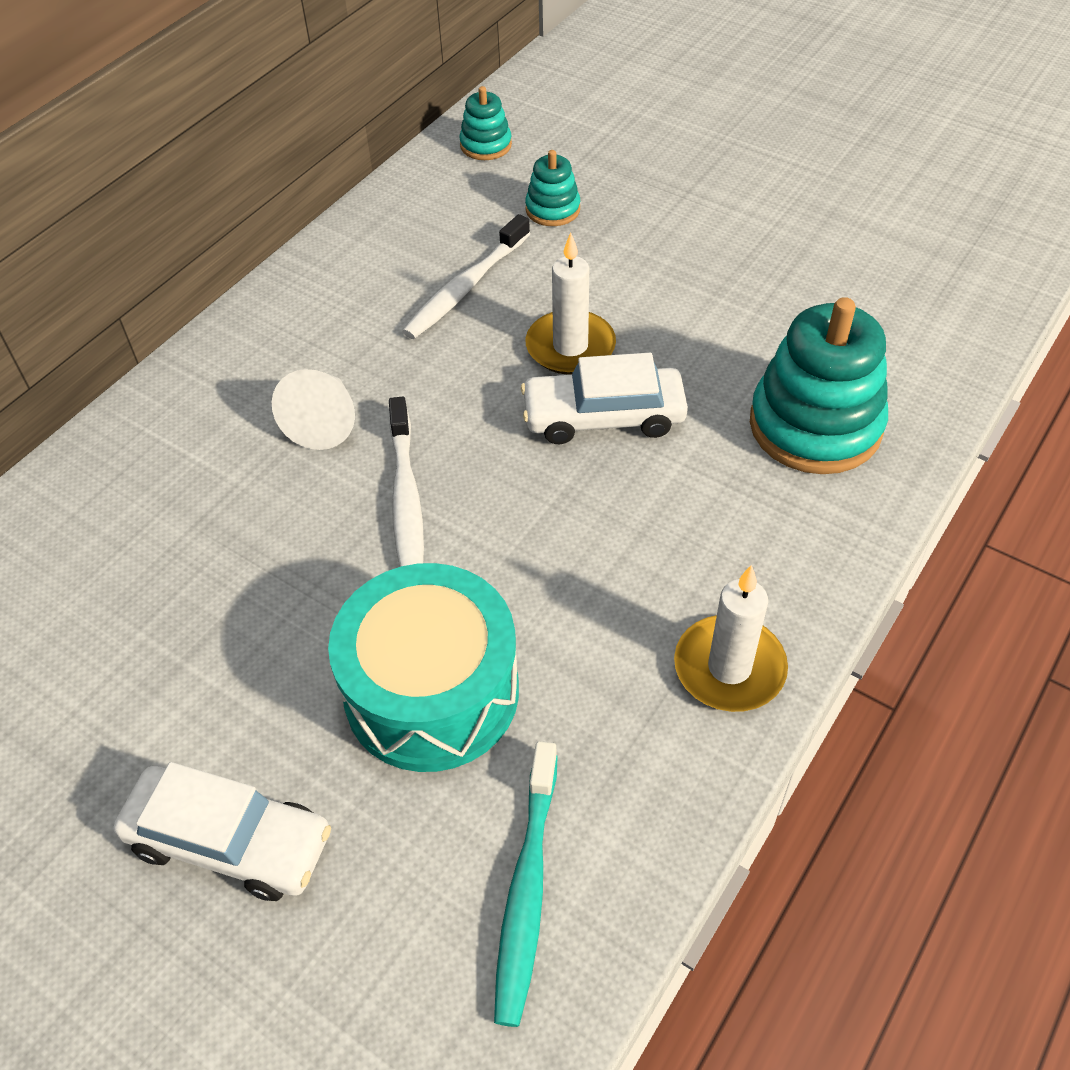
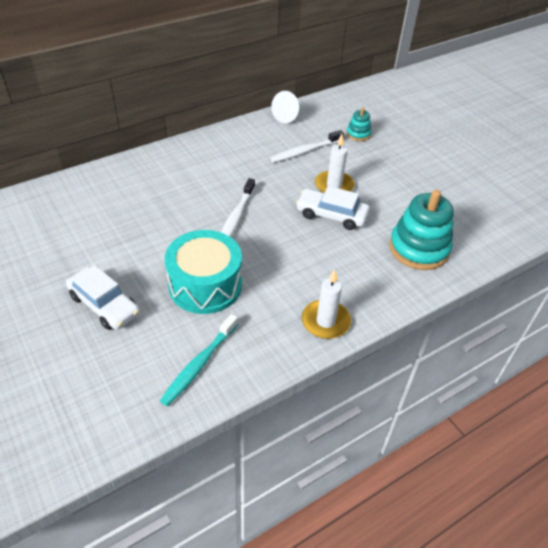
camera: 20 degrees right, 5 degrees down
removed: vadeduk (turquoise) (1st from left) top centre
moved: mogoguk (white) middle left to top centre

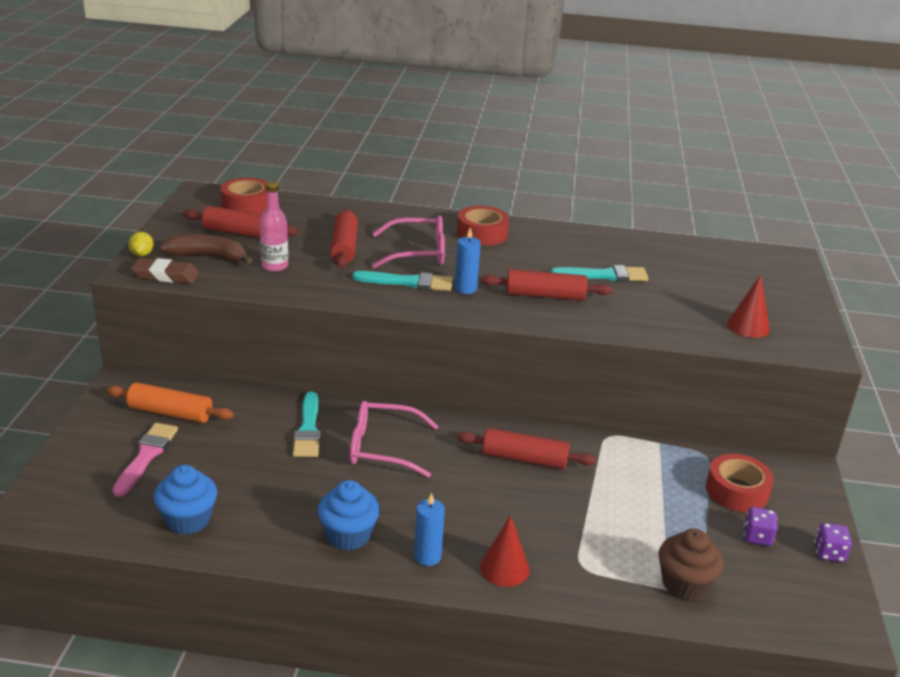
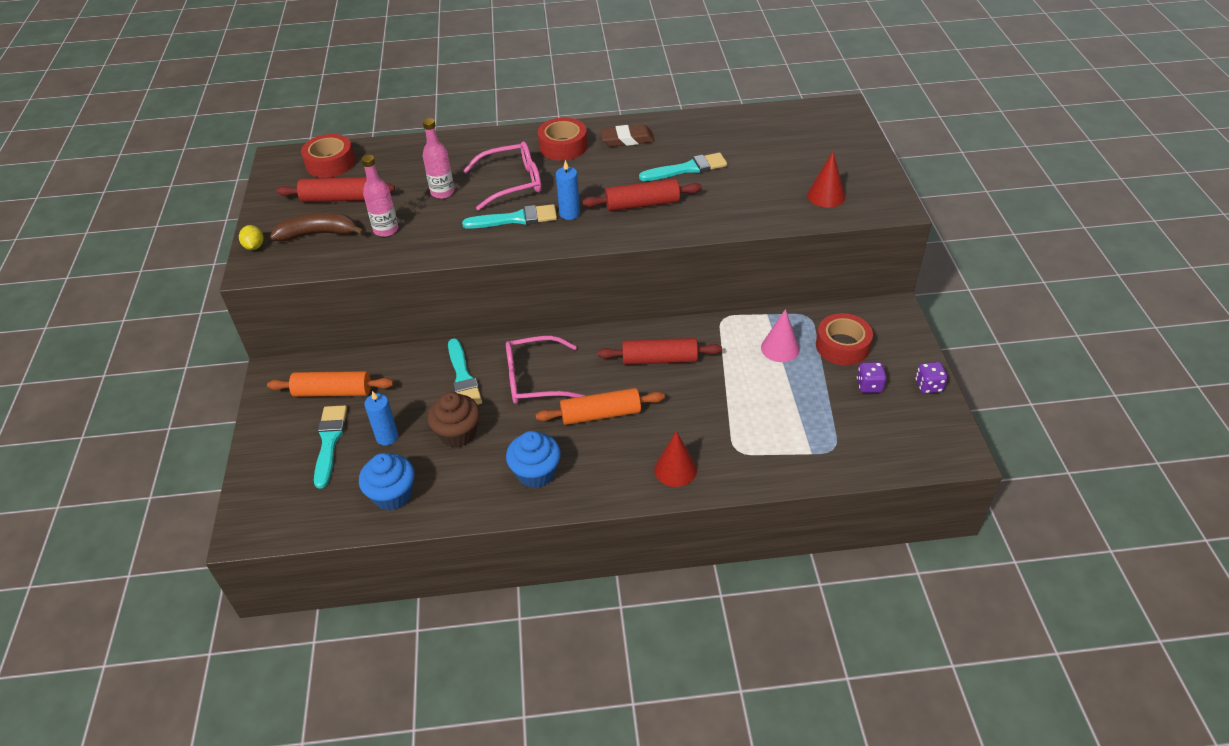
camera: 10 degrees left, 15 degrees up
added: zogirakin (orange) (2nd from left) centre; mogoguk (pink) centre
moved: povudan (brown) middle left to top centre; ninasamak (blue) (1st from left) bottom centre to middle left; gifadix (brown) bottom right to centre
replaced: zogirakin (red) (2nd from left) centre to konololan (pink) (2nd from left) top centre
recoloured: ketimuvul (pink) bottom left to ketimuvul (turquoise) (1st from left) middle left

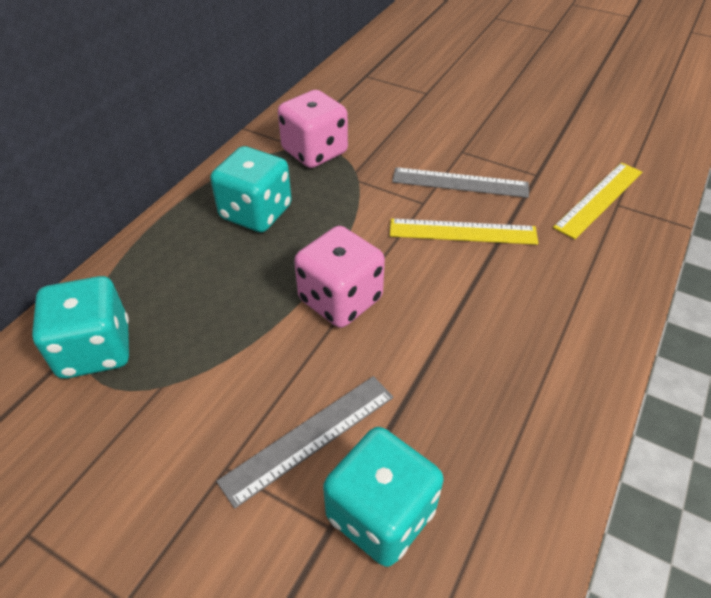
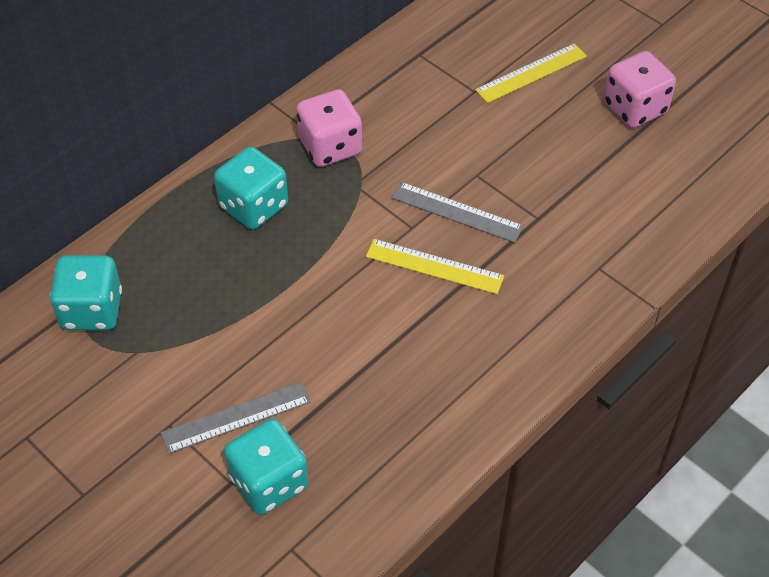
camera: 15 degrees right, 5 degrees up
moved: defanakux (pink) (2nd from left) centre to top right; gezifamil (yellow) (2nd from left) middle right to top right

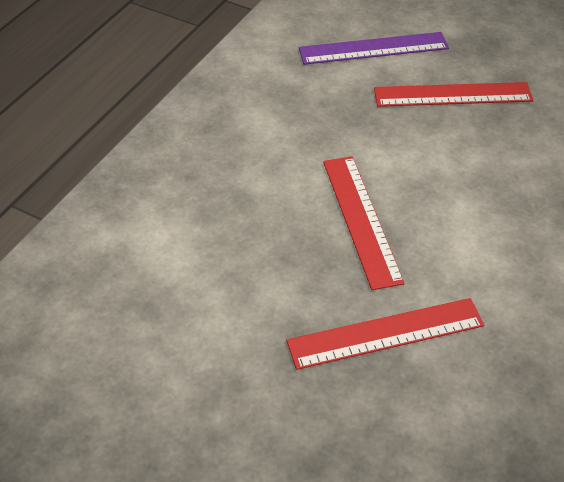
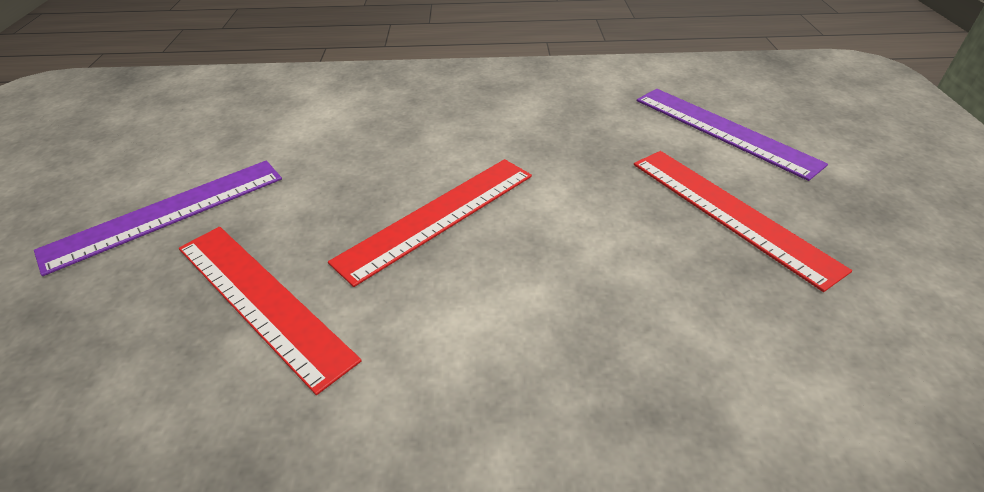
camera: 60 degrees right, 5 degrees down
added: gezifamil (purple) (1st from left) middle left

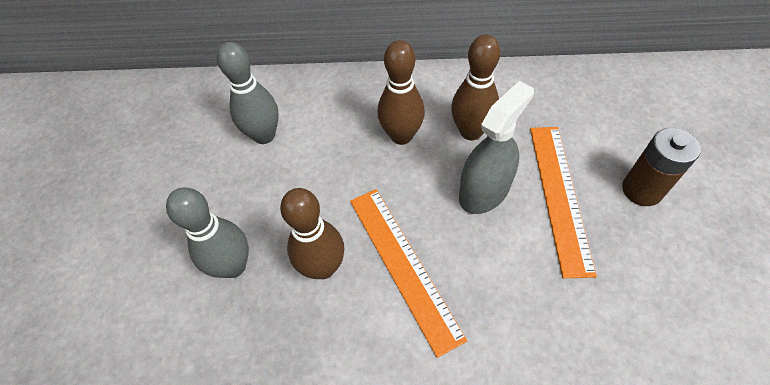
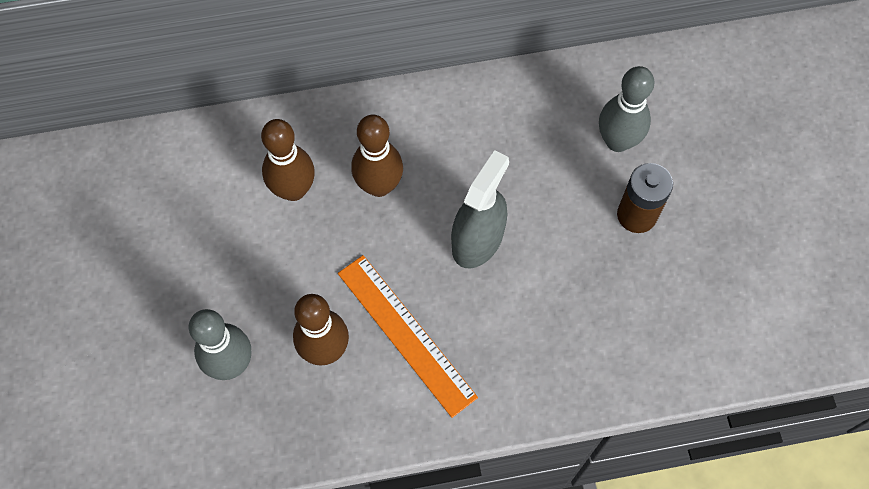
camera: 15 degrees left, 10 degrees up
removed: gezifamil (orange) (2nd from left) middle right
moved: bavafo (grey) (2nd from left) top left to top right; bavafo (brown) (3rd from left in the first image) top centre to bavafo (brown) (1st from left) top left

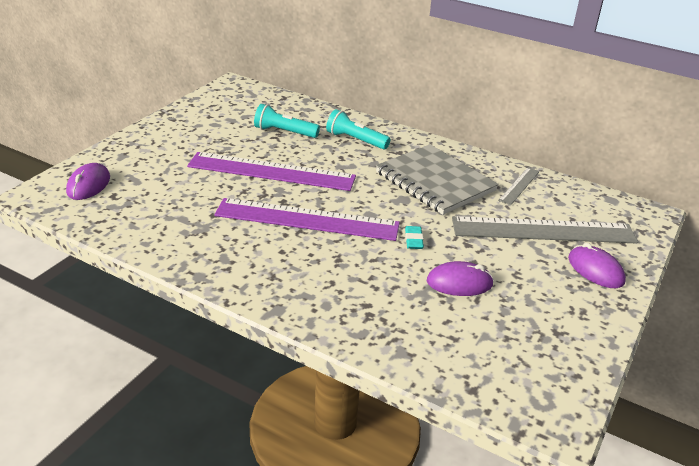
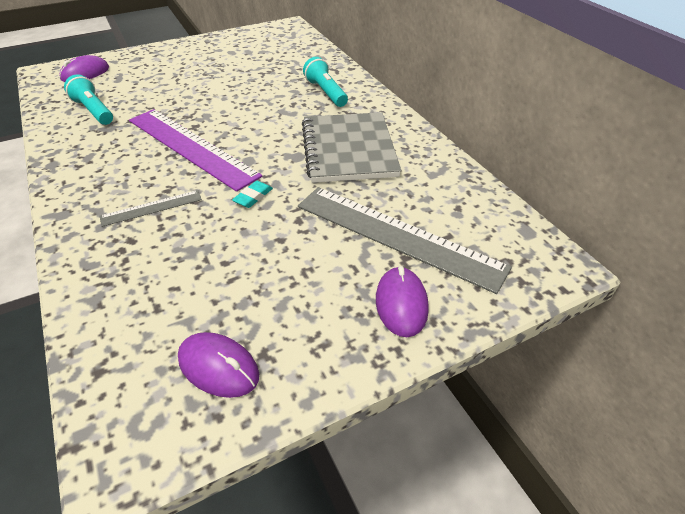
camera: 35 degrees right, 10 degrees up
removed: gezifamil (purple) (1st from left) centre
moved: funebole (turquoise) (1st from left) top centre to top left; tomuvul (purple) (2nd from left) centre to bottom left; gezifamil (grey) (1st from left) middle right to middle left

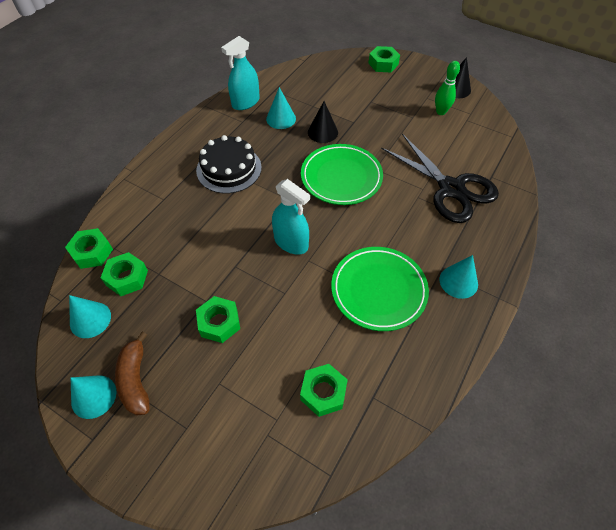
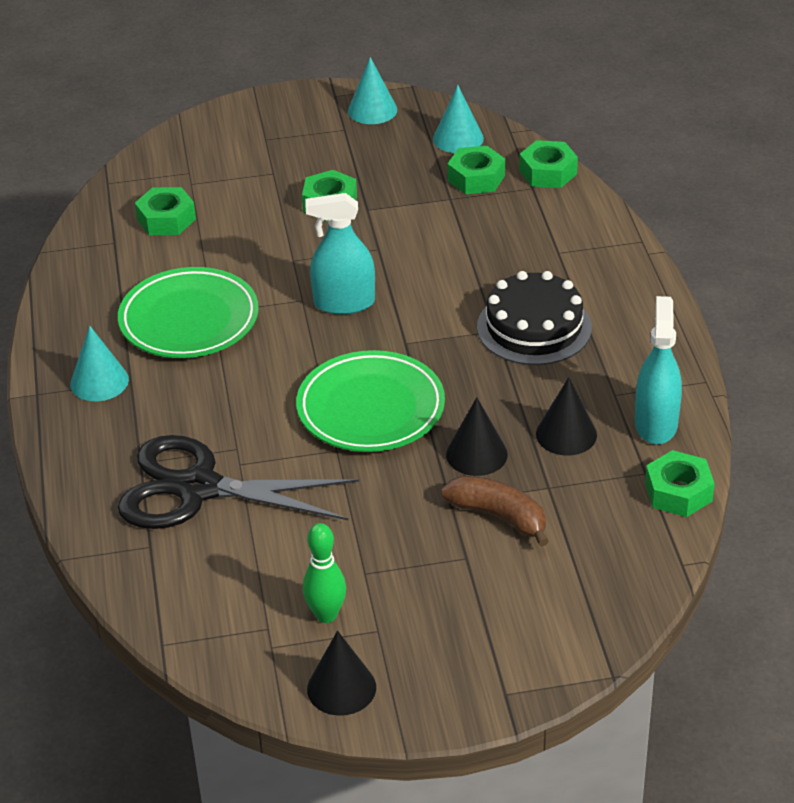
camera: 140 degrees right, 15 degrees down
moved: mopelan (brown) bottom left to centre; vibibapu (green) (5th from left) top centre to middle right
recoloured: mogoguk (turquoise) (3rd from left) top centre to mogoguk (black) (3rd from left) middle right

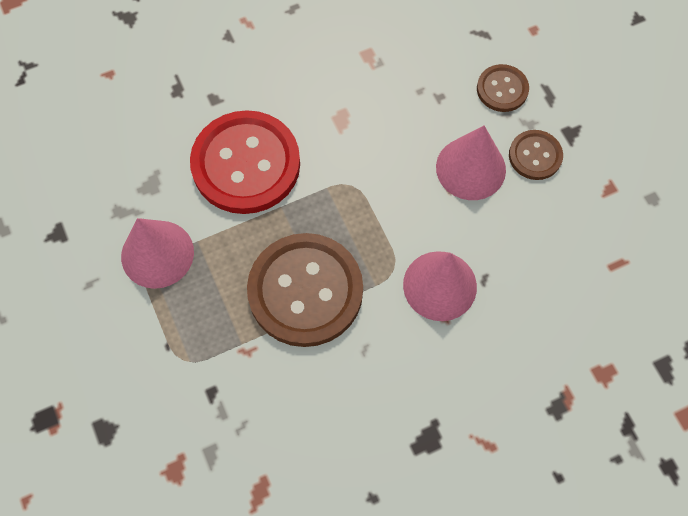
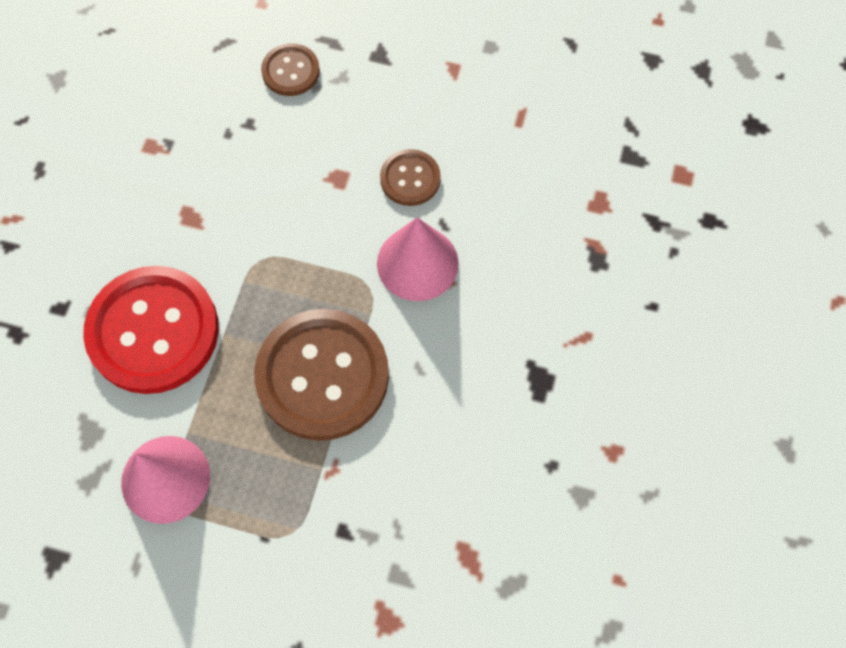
camera: 50 degrees left, 0 degrees up
removed: mogoguk (pink) (3rd from left) top right
moved: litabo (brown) (3rd from left) top right to top centre

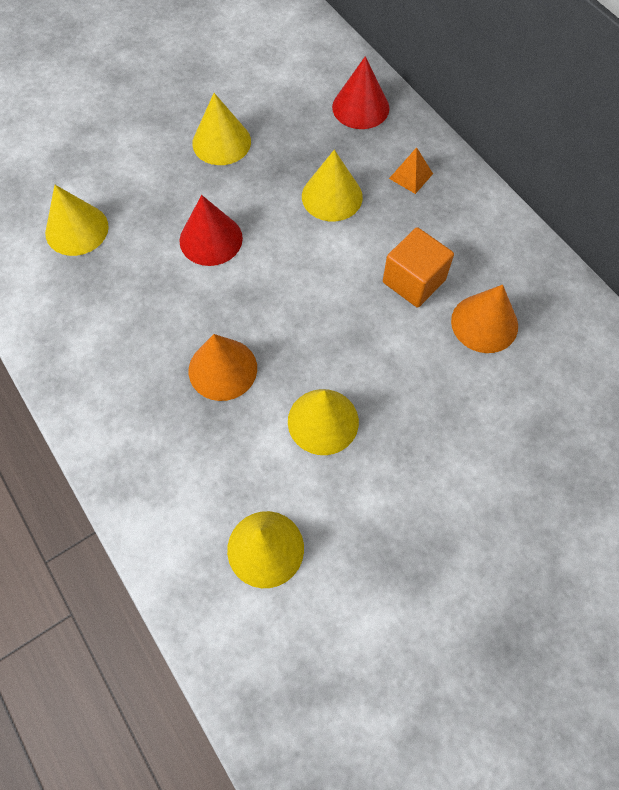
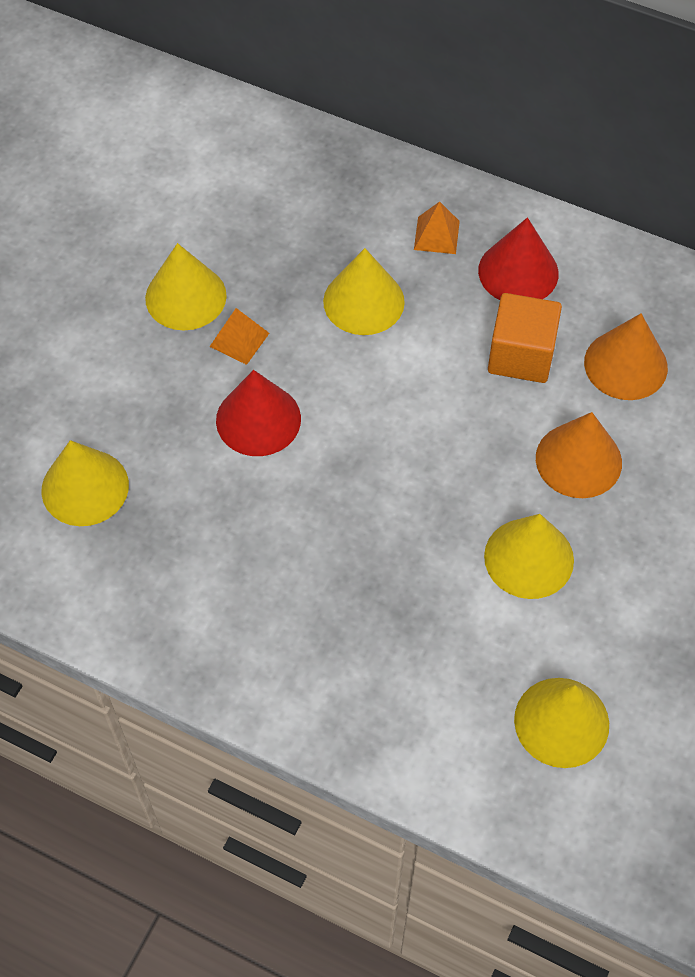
camera: 30 degrees left, 5 degrees down
added: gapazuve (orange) (1st from left) centre
moved: mogoguk (orange) (1st from left) centre to middle right; mogoguk (red) (2nd from left) top centre to top right

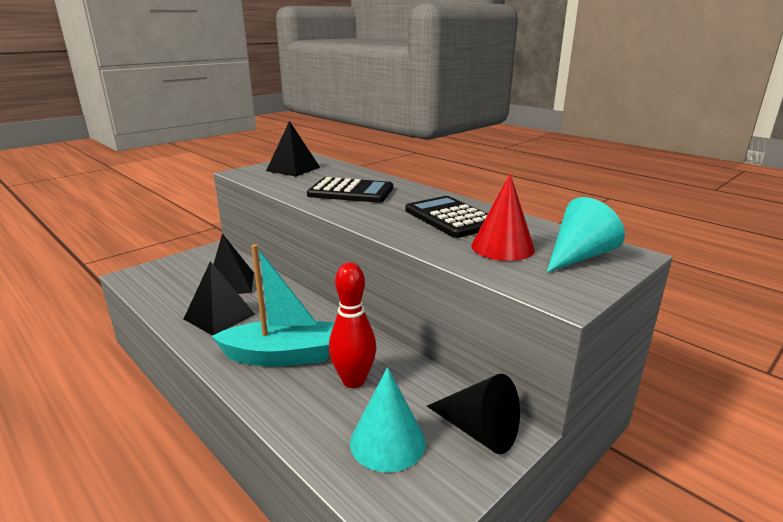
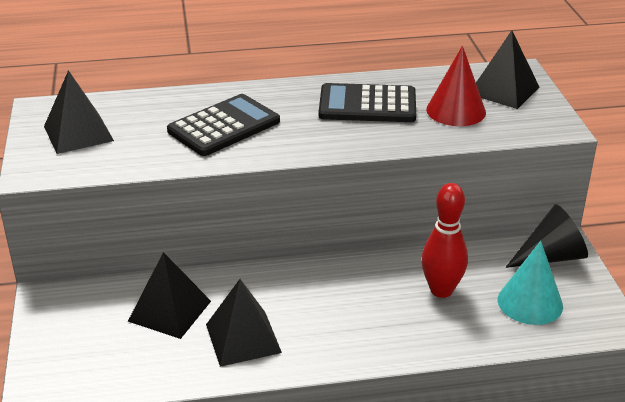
camera: 55 degrees left, 10 degrees up
removed: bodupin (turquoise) centre
replaced: mogoguk (turquoise) (2nd from left) middle right to gapazuve (black) (4th from left) top right

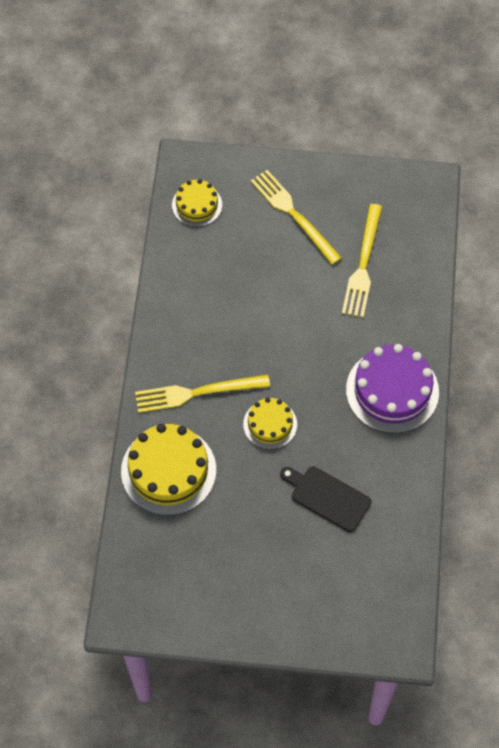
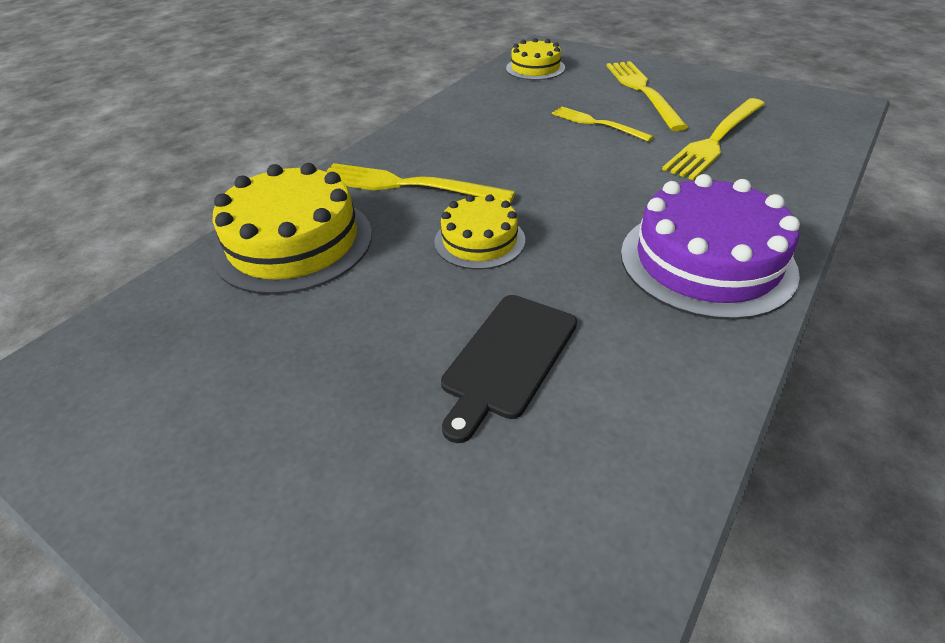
camera: 30 degrees right, 20 degrees down
added: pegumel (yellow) (2nd from left) top centre
turned: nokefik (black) bottom centre = centre 120 degrees counterclockwise

